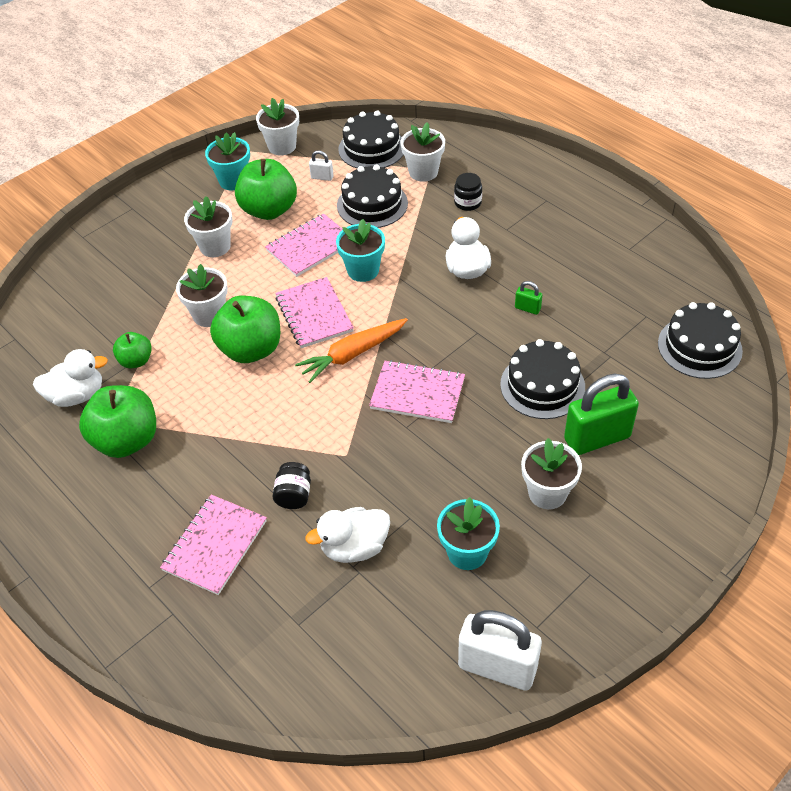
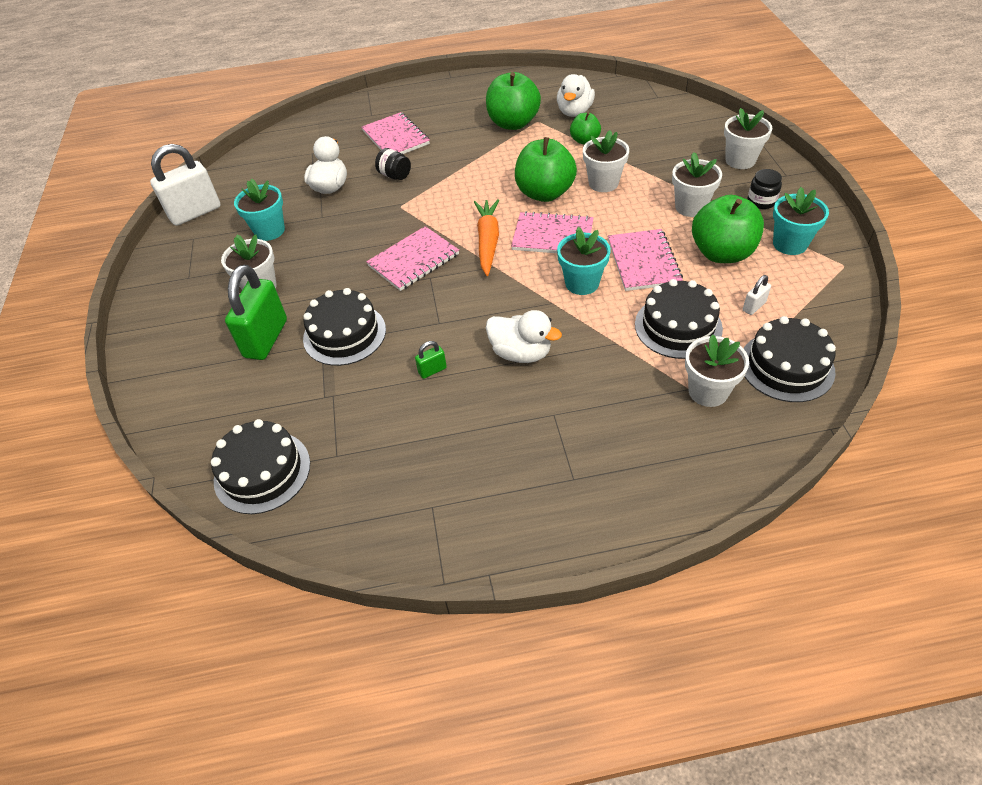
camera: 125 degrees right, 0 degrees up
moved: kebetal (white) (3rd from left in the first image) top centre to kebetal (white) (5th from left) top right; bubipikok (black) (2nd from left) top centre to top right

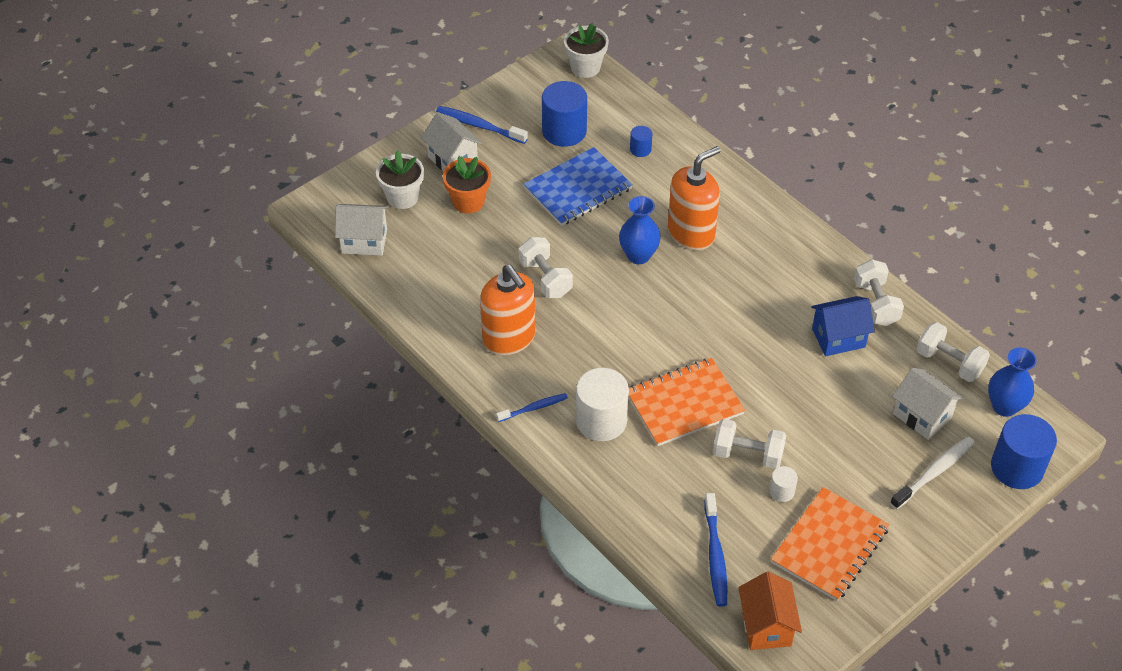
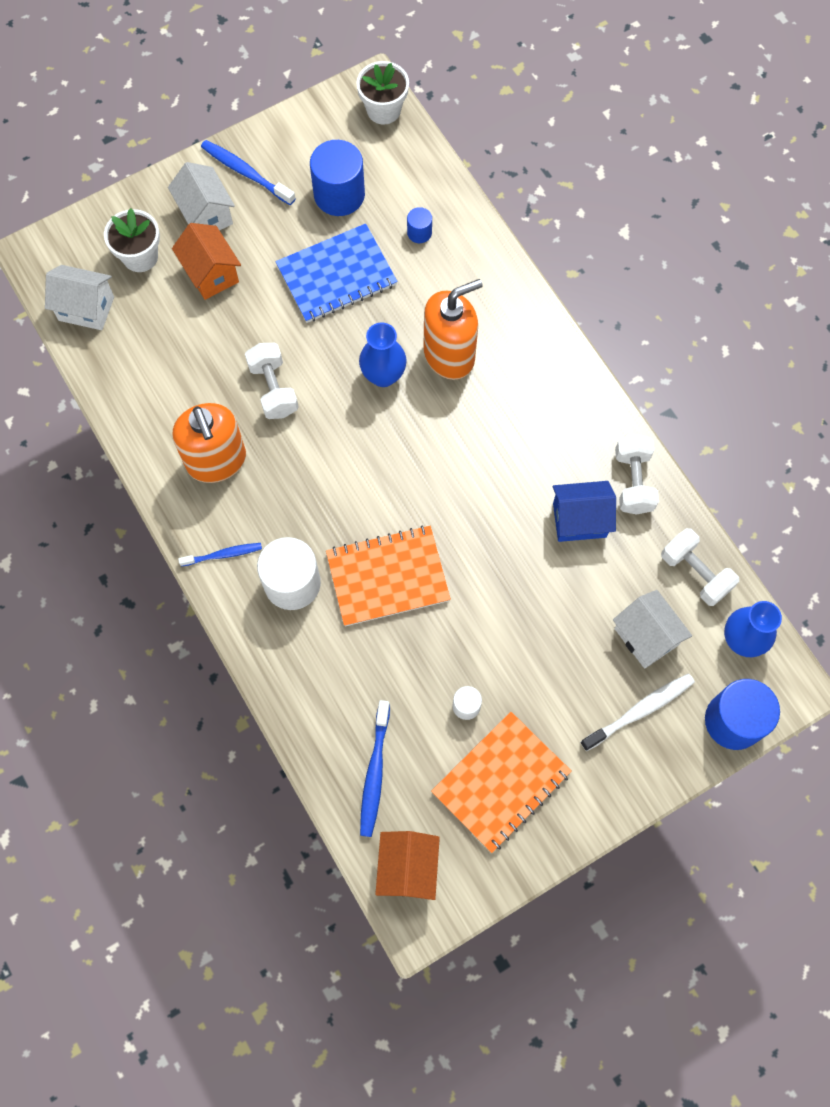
camera: 10 degrees right, 20 degrees up
removed: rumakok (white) (2nd from left) middle right
replaced: kebetal (orange) top centre to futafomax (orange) (1st from left) top left

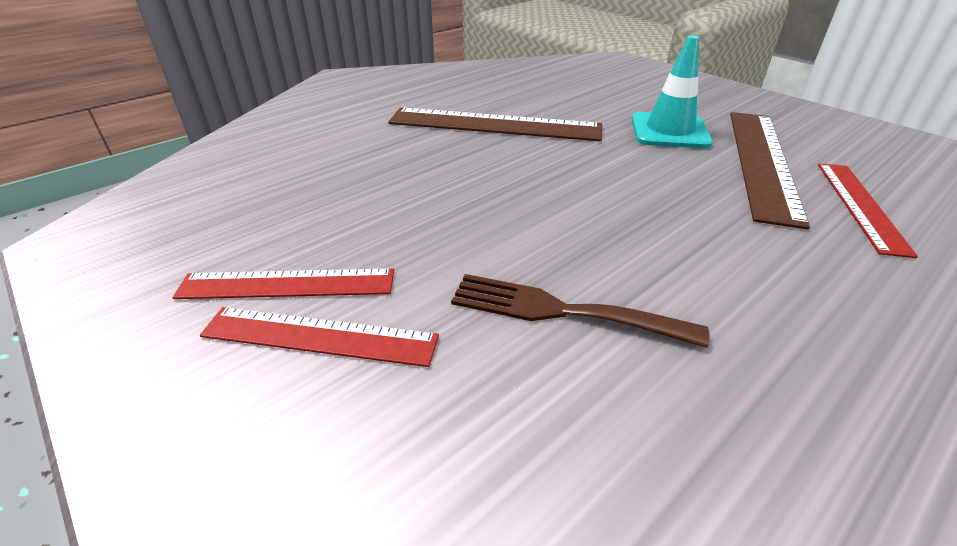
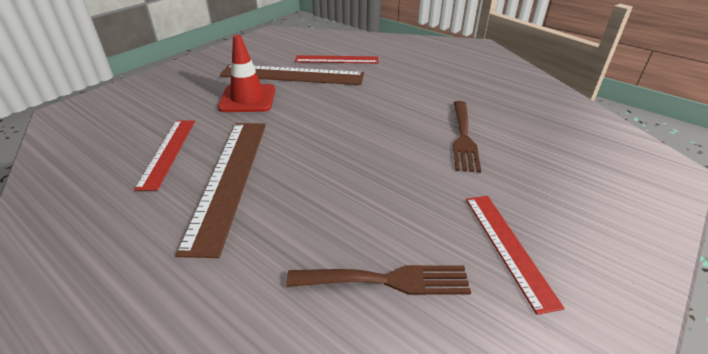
camera: 100 degrees left, 0 degrees up
added: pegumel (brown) (1st from left) bottom centre
moved: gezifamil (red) (2nd from left in the first image) centre to gezifamil (red) (1st from left) middle left
recoloured: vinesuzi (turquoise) top right to vinesuzi (red) top centre

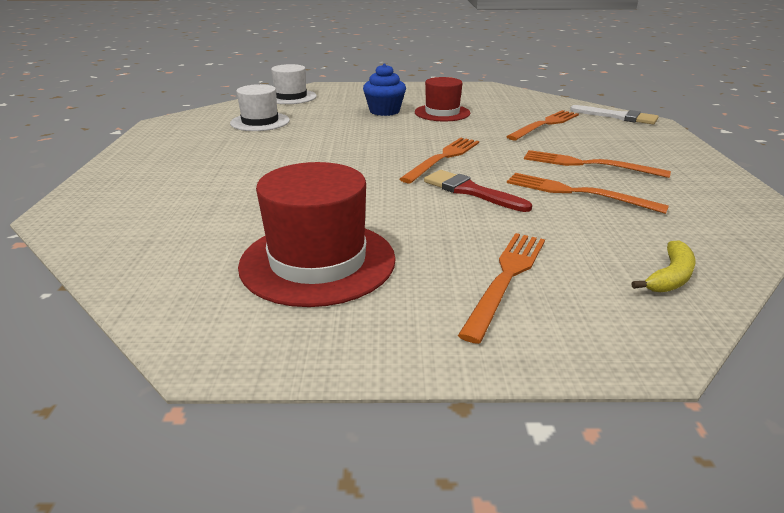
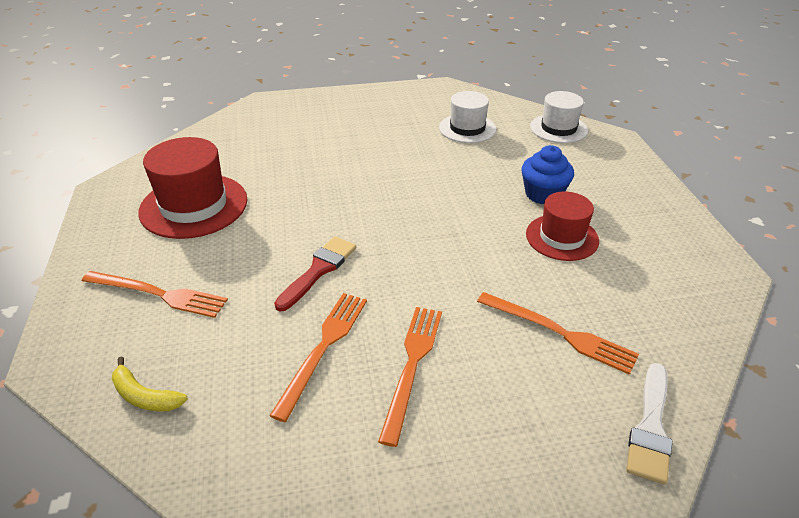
camera: 80 degrees right, 10 degrees up
removed: pegumel (orange) (1st from left) top centre

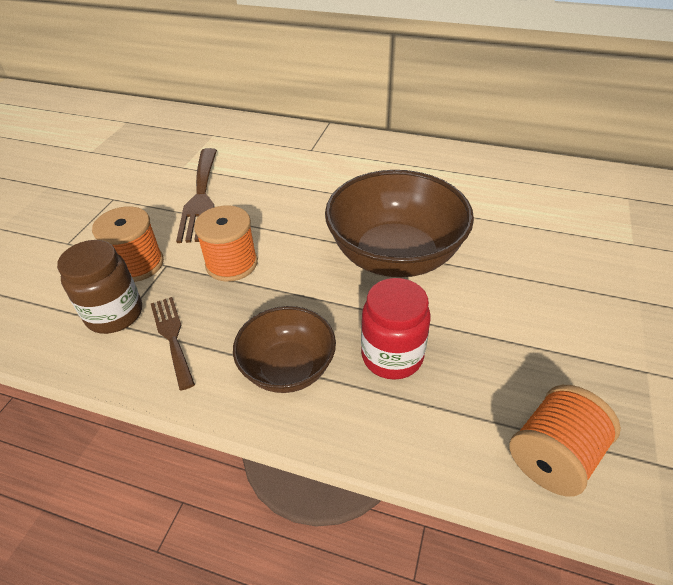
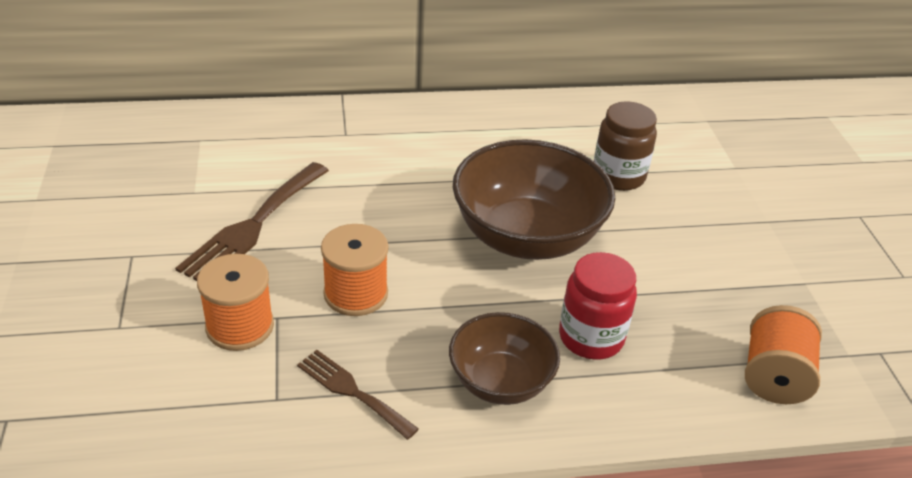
camera: 30 degrees left, 5 degrees down
moved: bubipikok (brown) middle left to top right
turned: pegumel (brown) (2nd from left in the first image) middle left = middle left 60 degrees clockwise

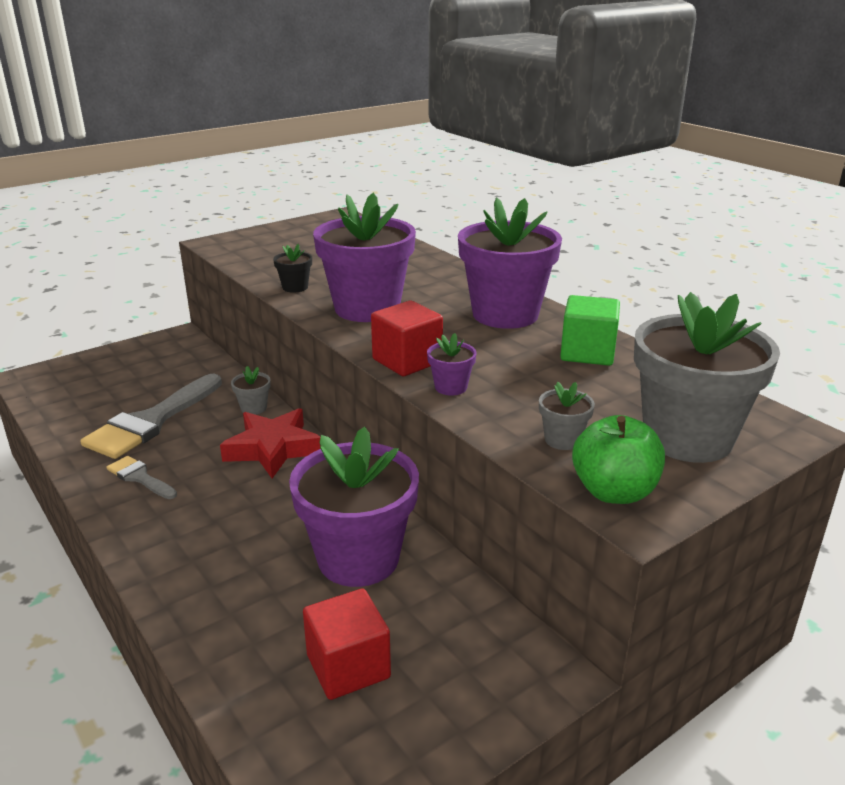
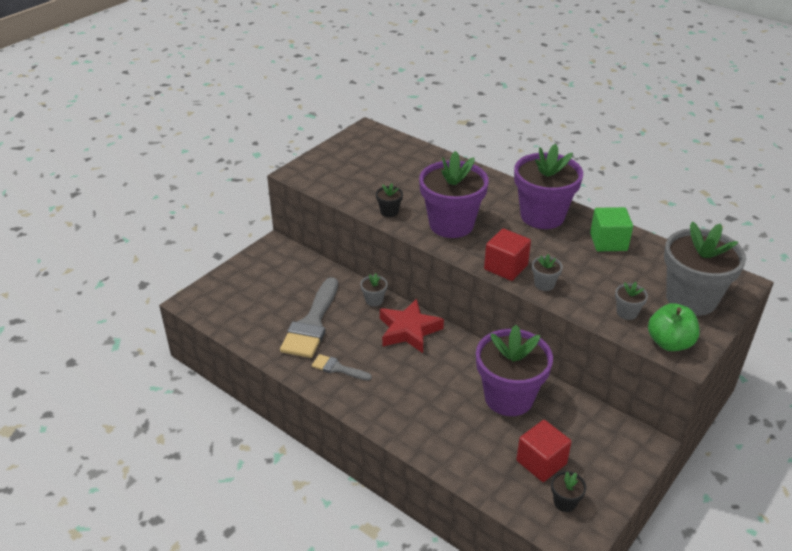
camera: 15 degrees left, 10 degrees up
added: kebetal (black) (2nd from left) bottom right
recoloured: kebetal (purple) (3rd from left) centre to kebetal (grey) (2nd from left) middle right

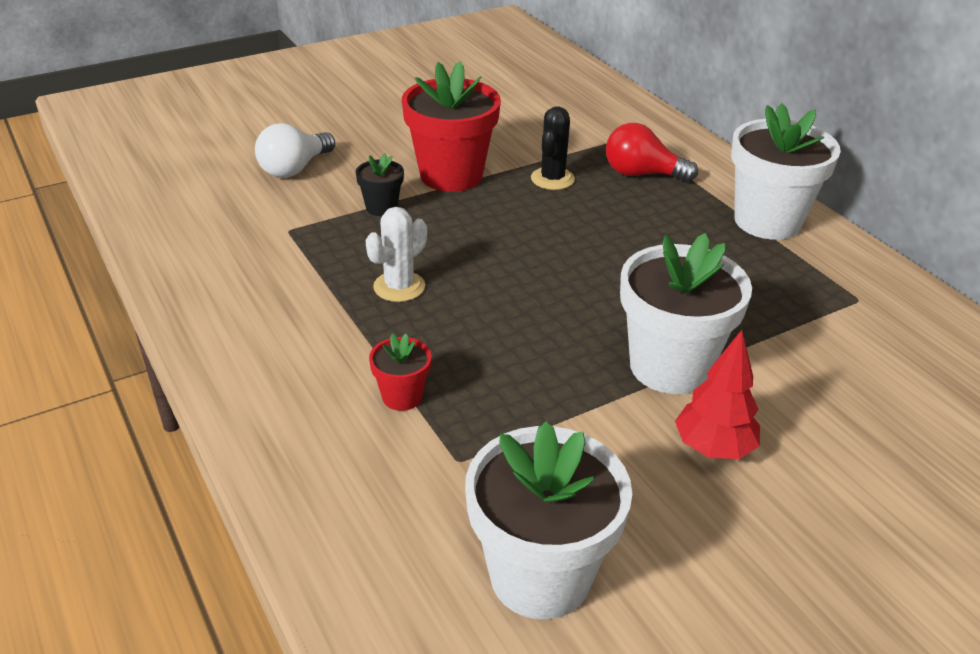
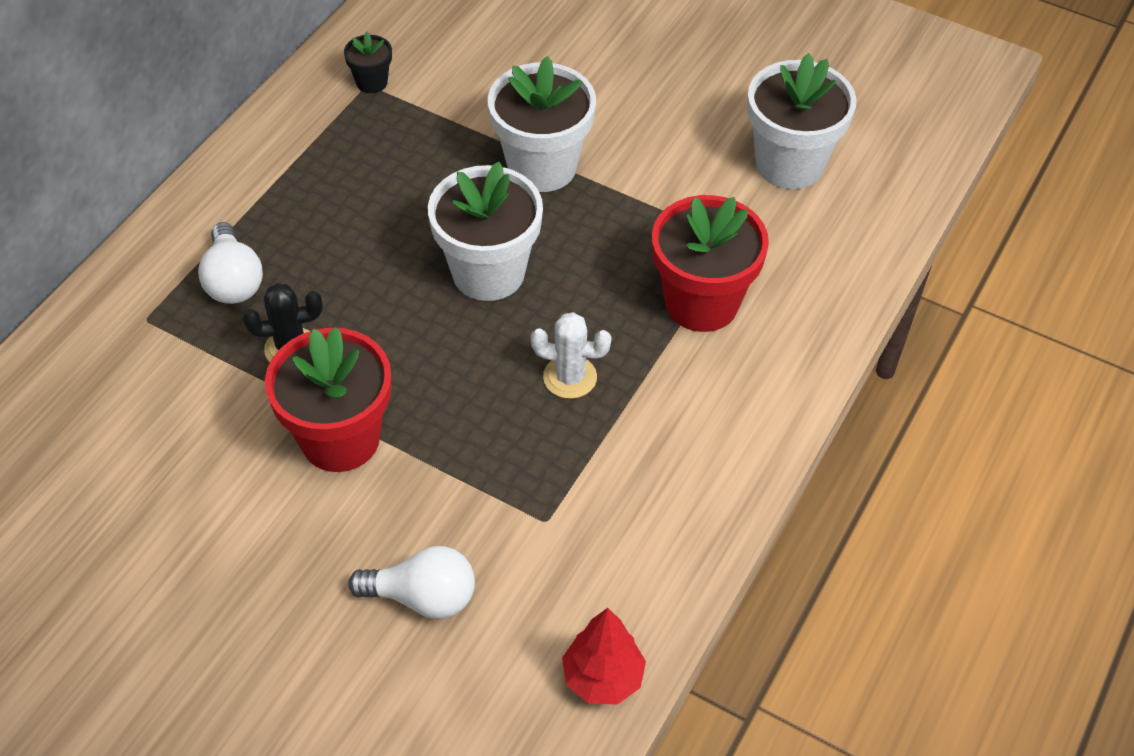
camera: 120 degrees left, 15 degrees up
moved: kebetal (black) top centre to top left; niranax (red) middle right to bottom centre; kebetal (white) (3rd from left in the first image) top right to kebetal (white) (1st from left) top centre
recoloured: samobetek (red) top centre to samobetek (white) (1st from left) middle left
resized: kebetal (red) (1st from left in the first image) centre = centre x2.10

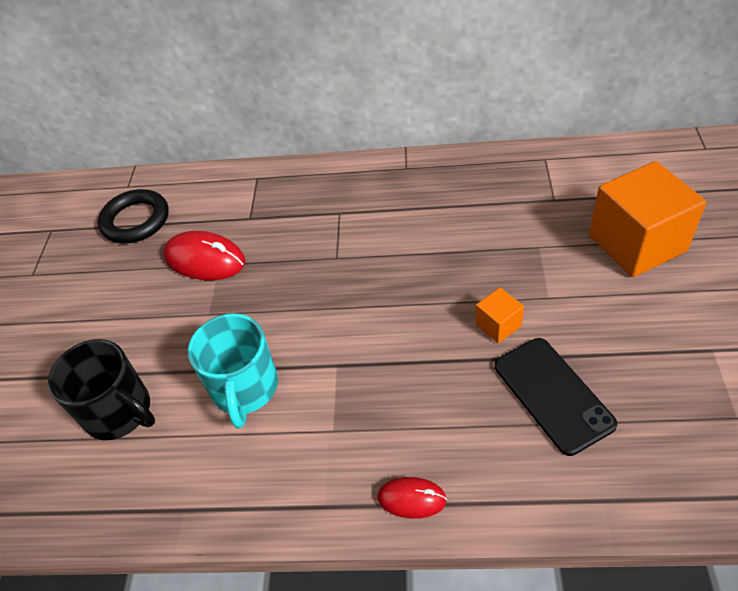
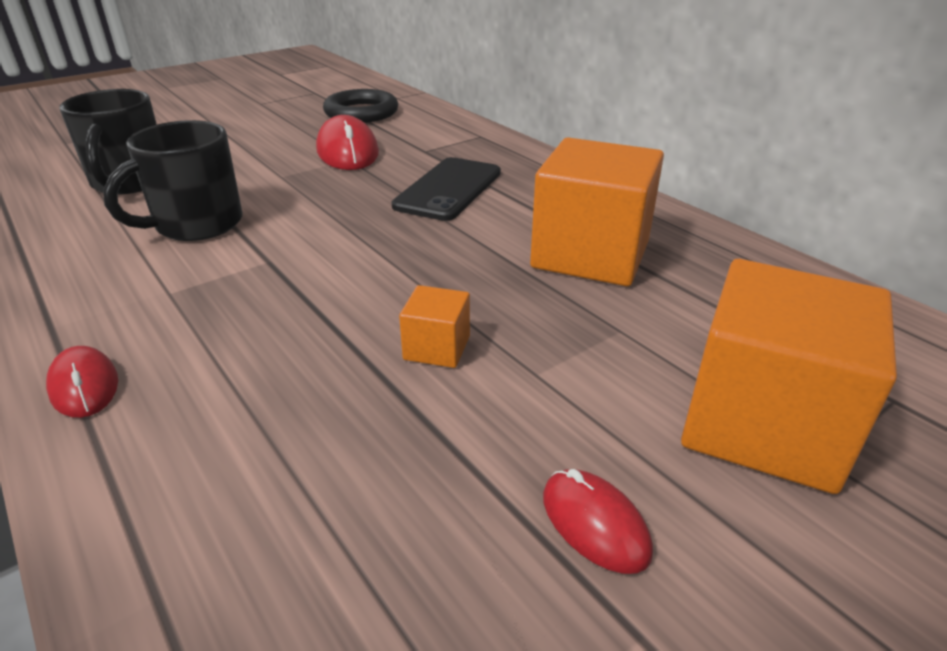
camera: 45 degrees right, 15 degrees down
added: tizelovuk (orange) (2nd from left) top centre; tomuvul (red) (3rd from left) bottom centre
moved: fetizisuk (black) bottom right to top centre
recoloured: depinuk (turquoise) middle left to depinuk (black) (2nd from left) top left

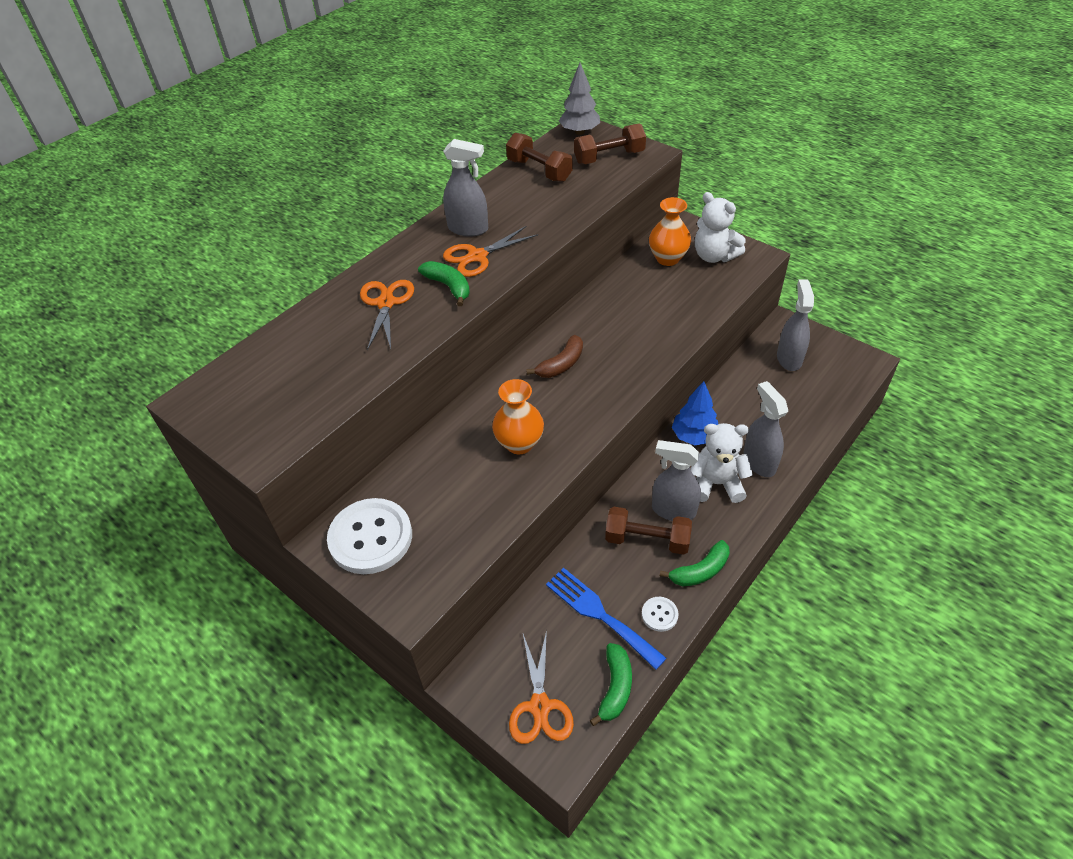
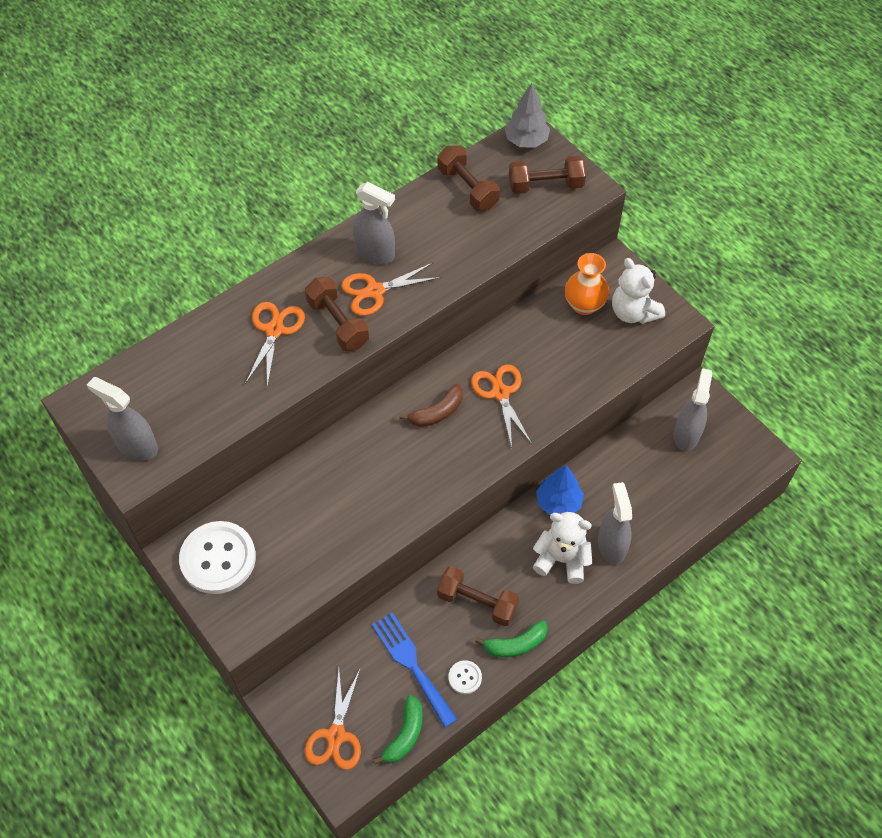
camera: 10 degrees right, 10 degrees up
removed: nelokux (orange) (1st from left) centre
added: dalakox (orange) (4th from left) centre
moved: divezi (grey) (2nd from left in the first image) centre to divezi (grey) (1st from left) middle left
replaced: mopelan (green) (1st from left) top centre to rumakok (brown) (1st from left) centre

